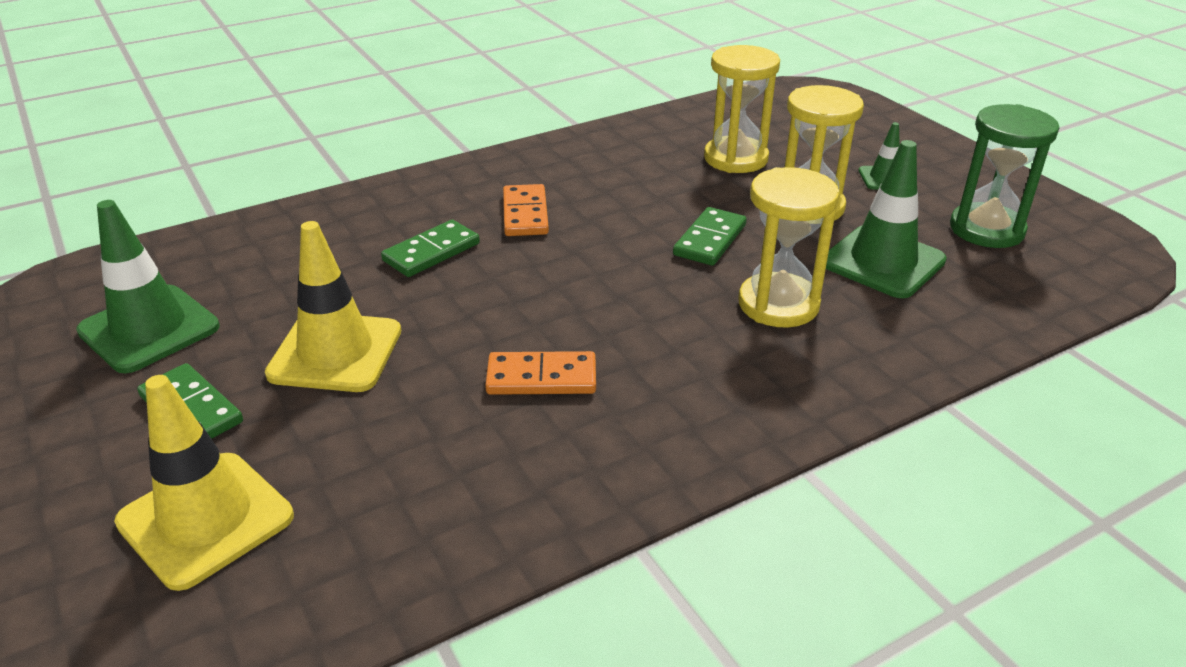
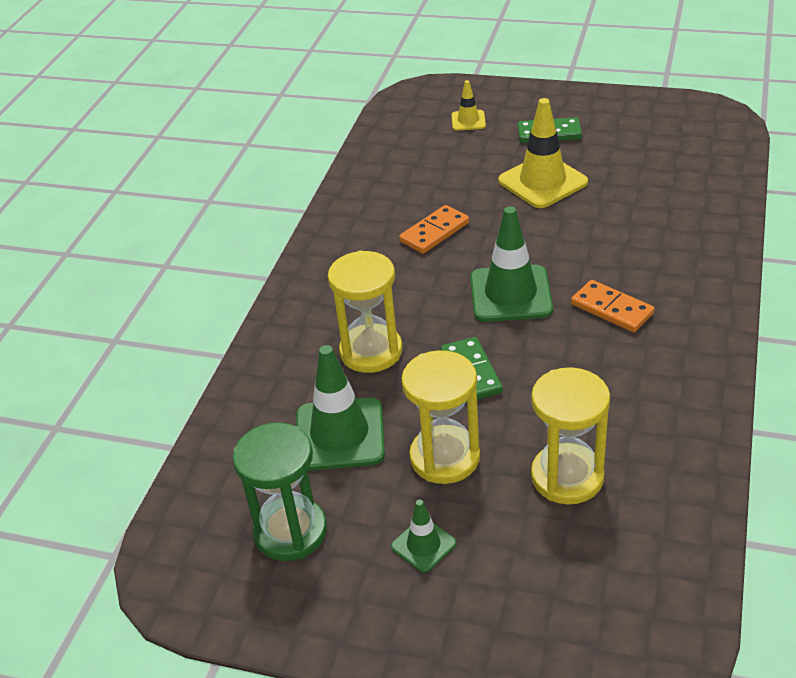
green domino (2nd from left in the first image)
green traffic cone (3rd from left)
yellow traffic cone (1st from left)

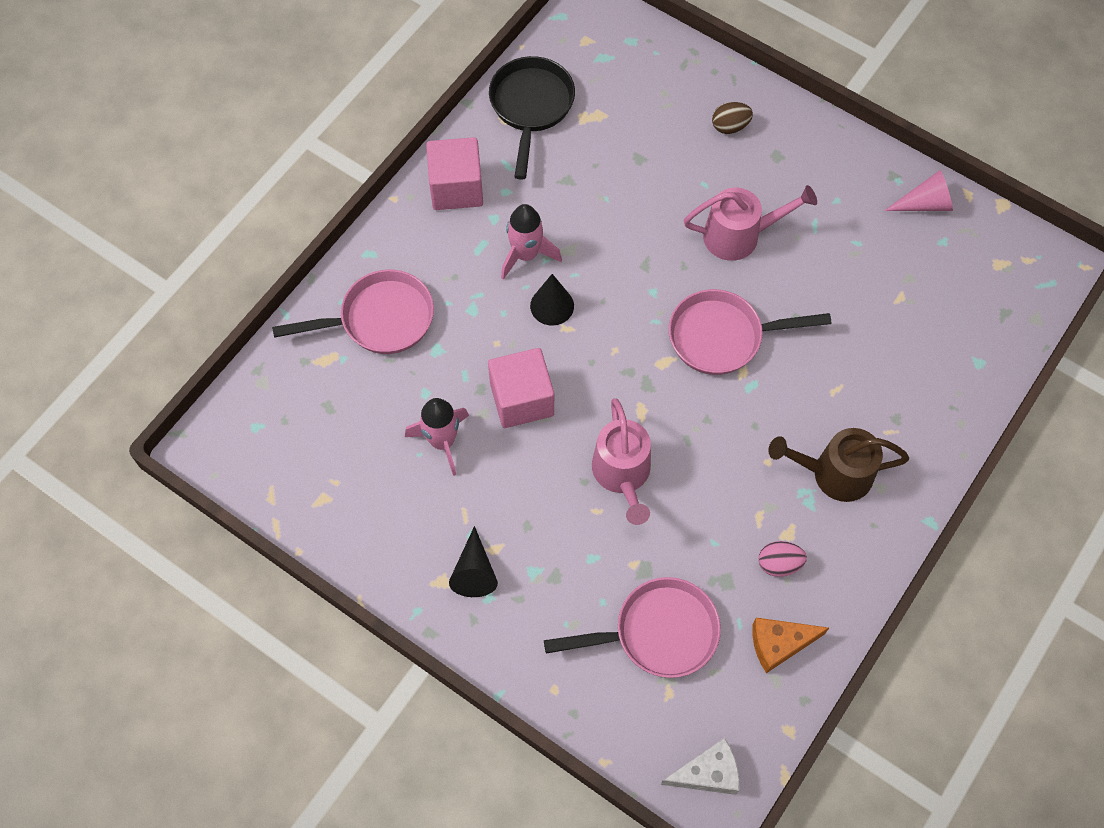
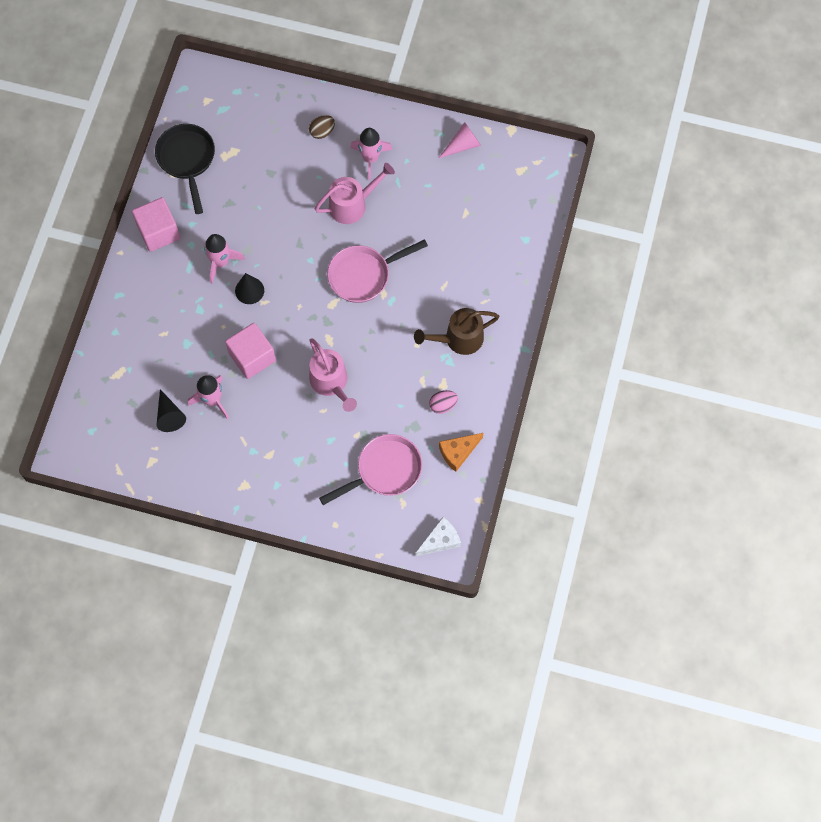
pink pan (1st from left in the first image)
pink rocket (3rd from left)
black cone (1st from left)

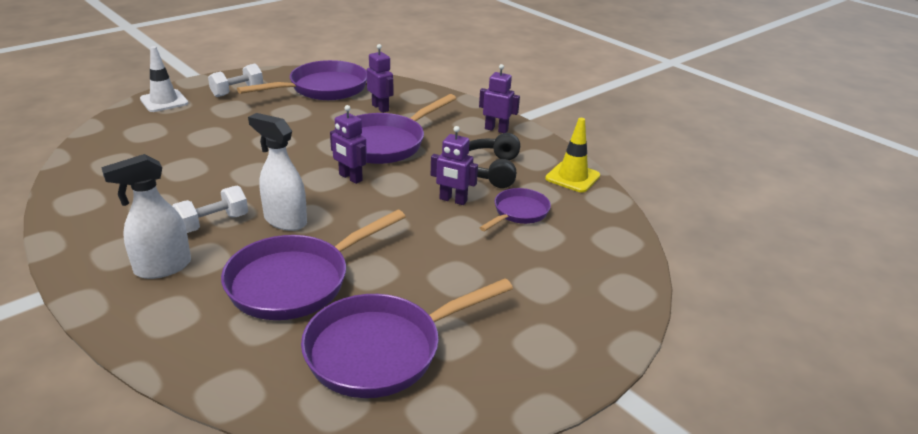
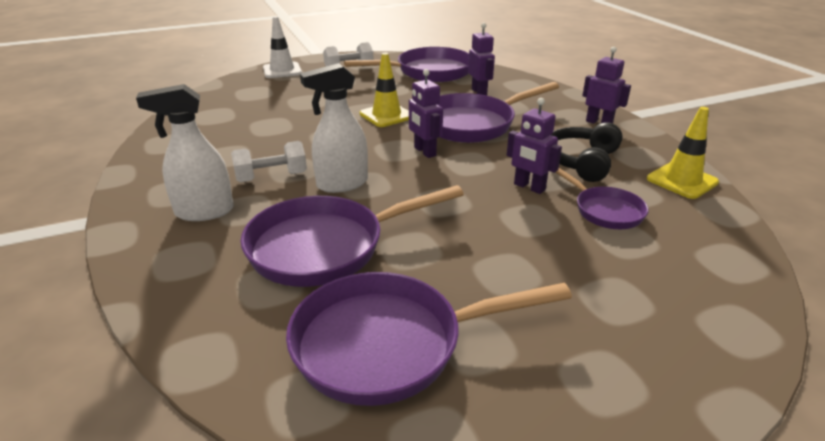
yellow traffic cone (1st from left)
white spray bottle (2nd from left)
purple pan (5th from left)

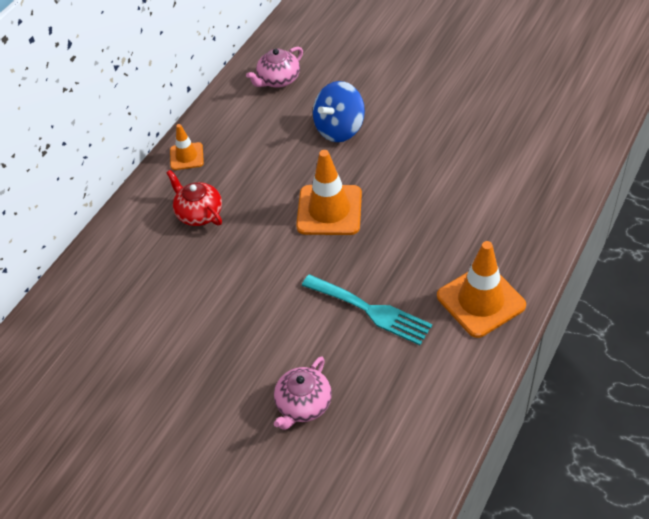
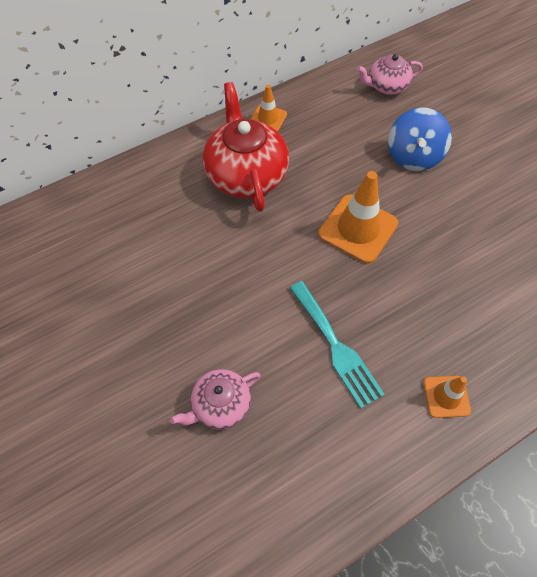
blue spinning top
red teapot
orange traffic cone (3rd from left)

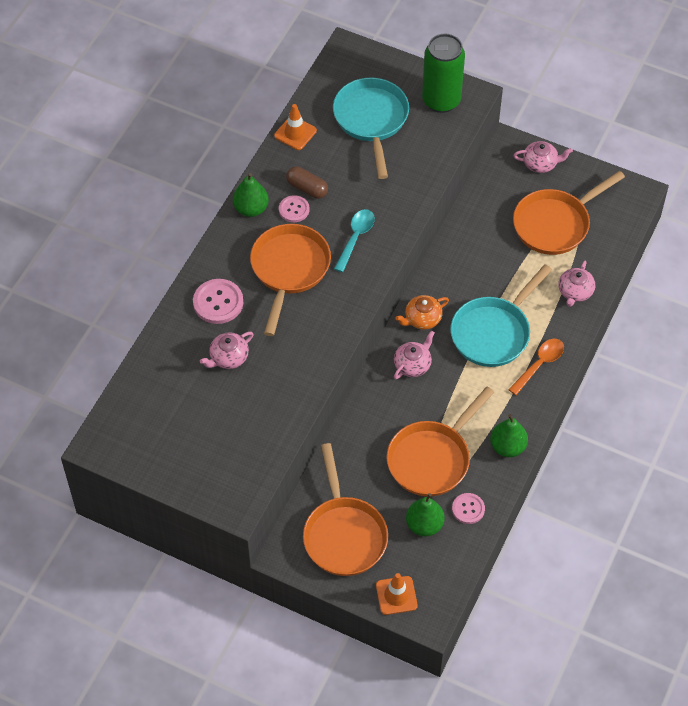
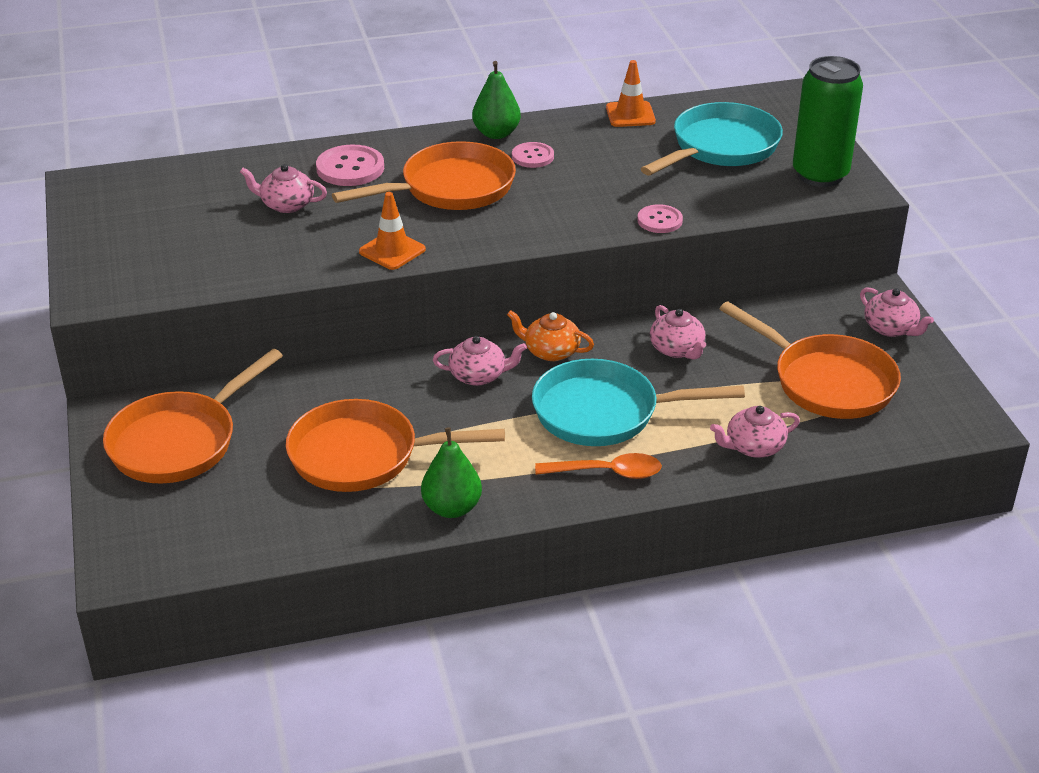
brown capsule
turquoise spoon
green pear (2nd from left in the first image)
pink teapot (3rd from left)
orange traffic cone (1st from left)
pink button (3rd from left)
orange pan (4th from left)

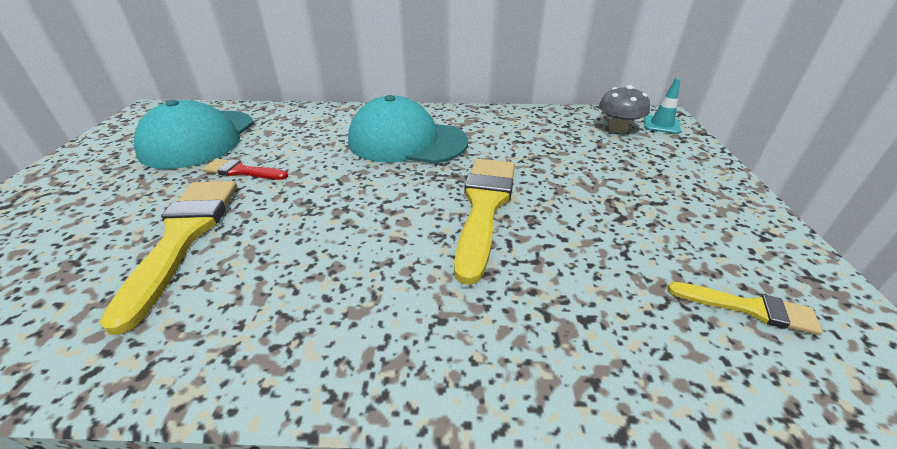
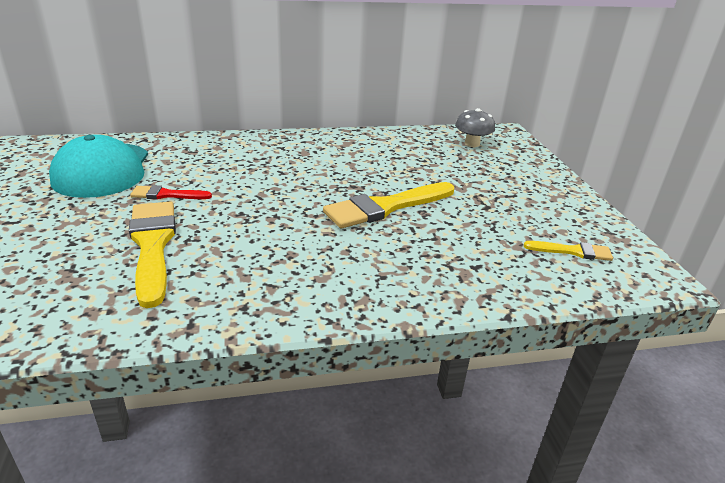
turquoise cap (2nd from left in the first image)
turquoise traffic cone
yellow brush (2nd from left)

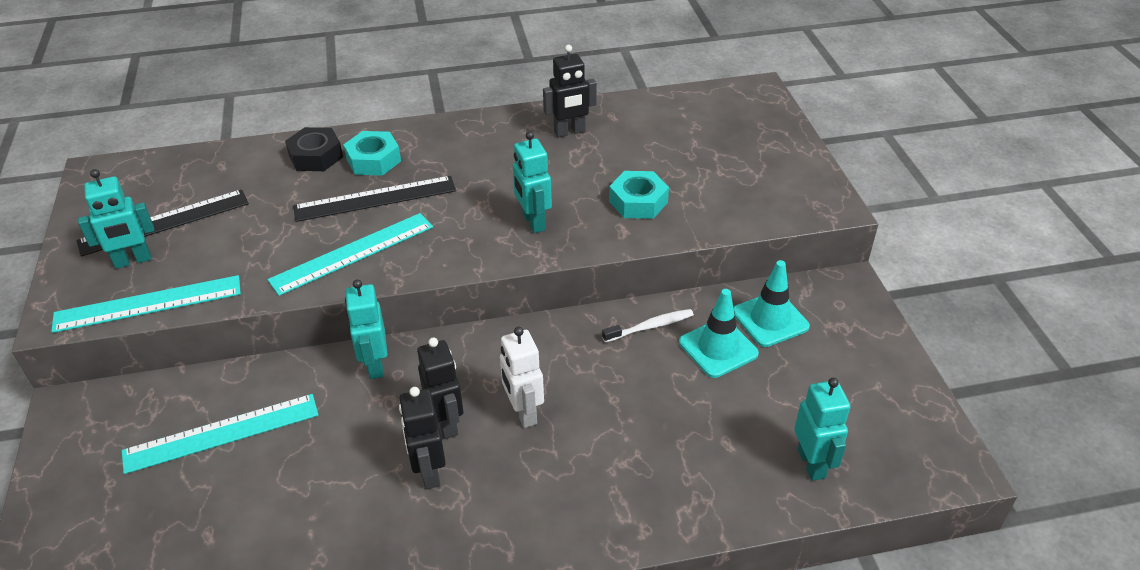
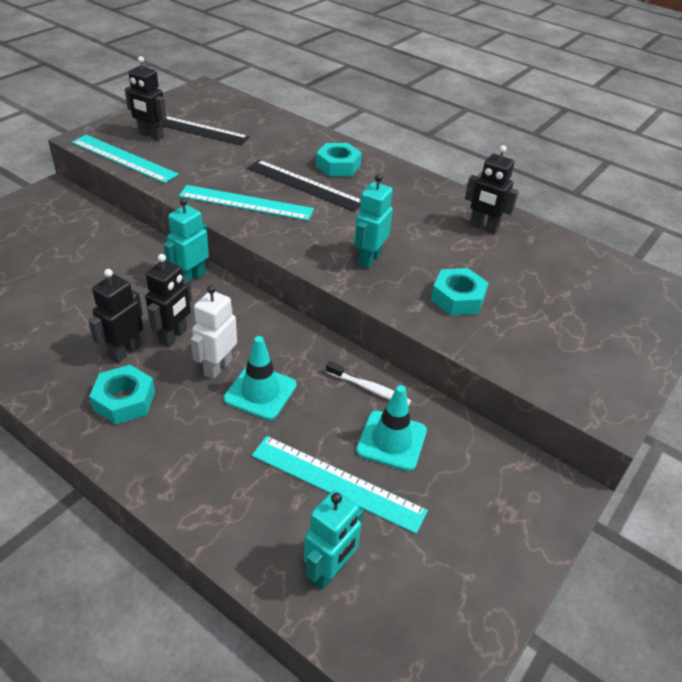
black nut
turquoise nut (1st from left)
turquoise ruler (3rd from left)
turquoise traffic cone (1st from left)
black robot (2nd from left)

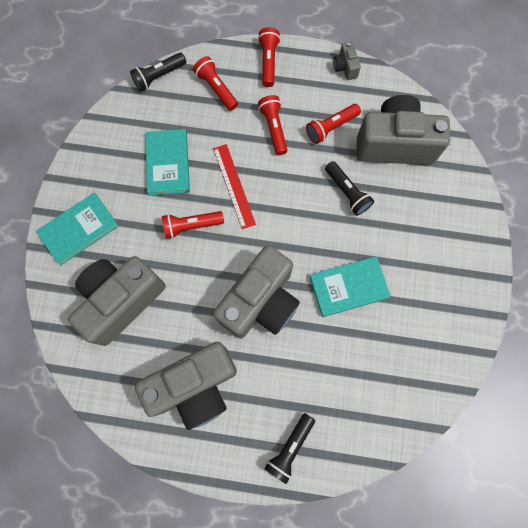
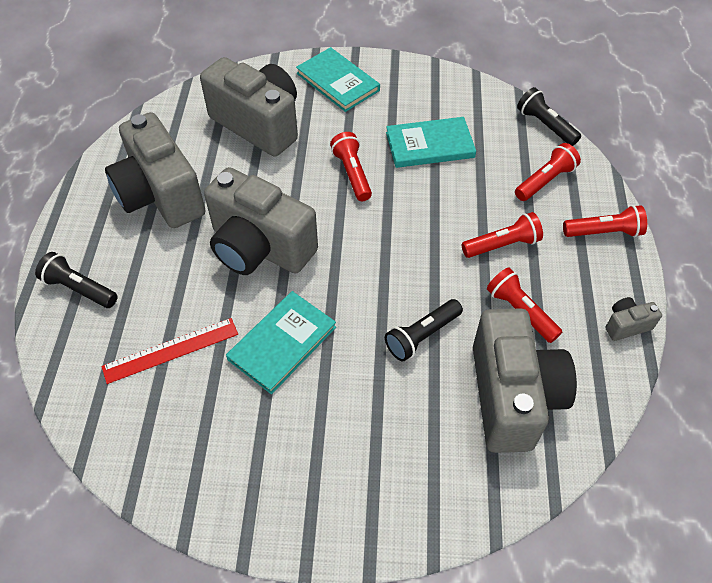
red ruler
turquoise book (1st from left)

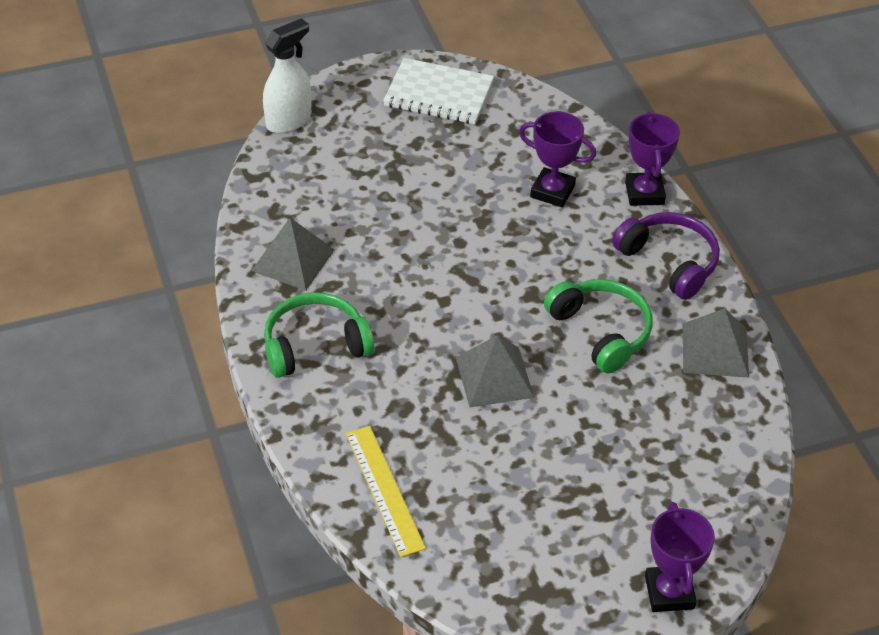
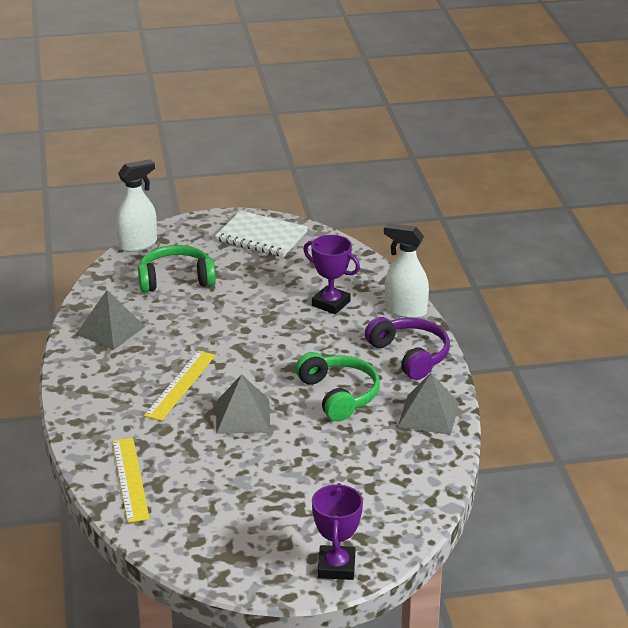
yellow ruler (2nd from left)
green headphones (1st from left)
white spray bottle (2nd from left)

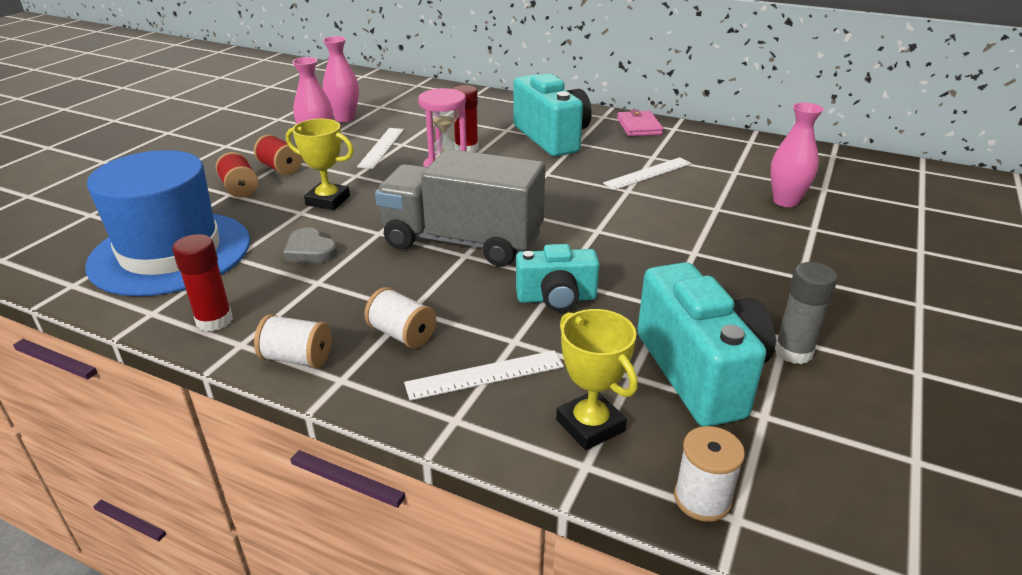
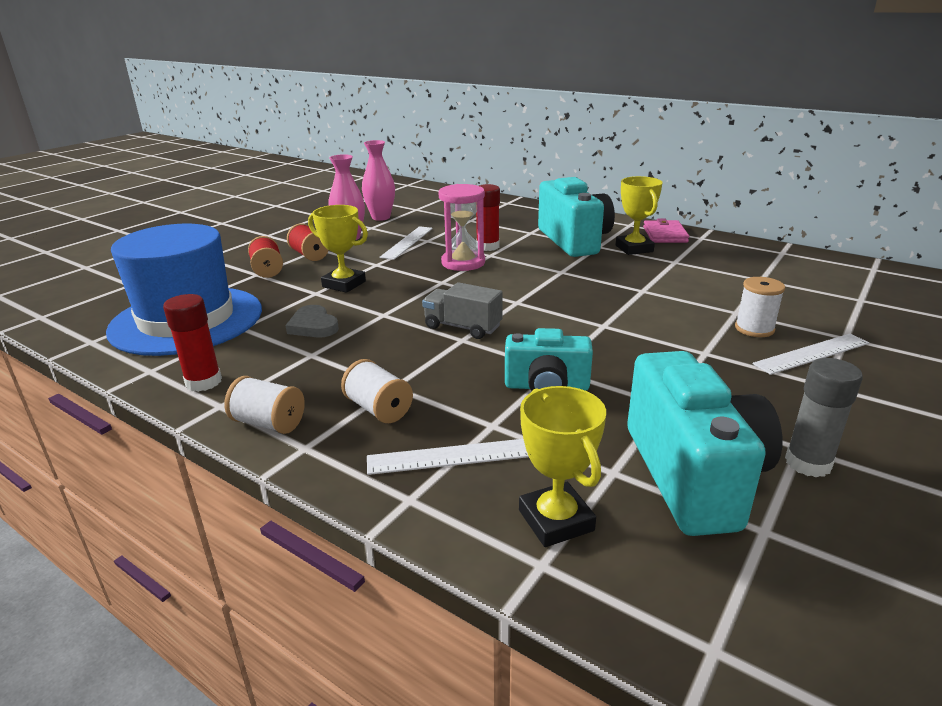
pink vase (3rd from left in the first image)
yellow trophy (3rd from left)
white ruler (3rd from left)
white spool (3rd from left)
grey truck

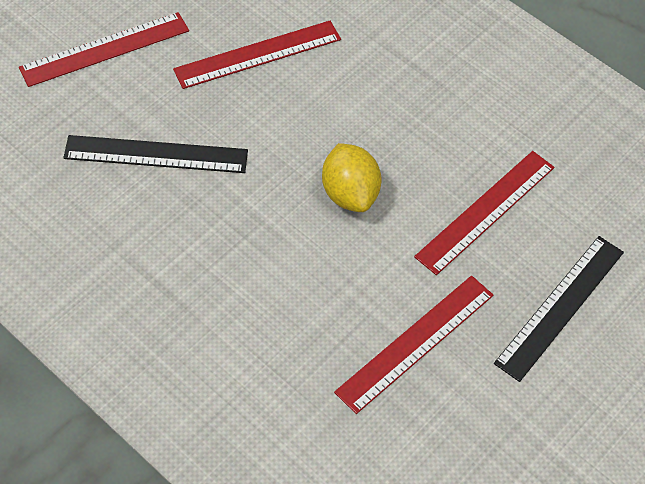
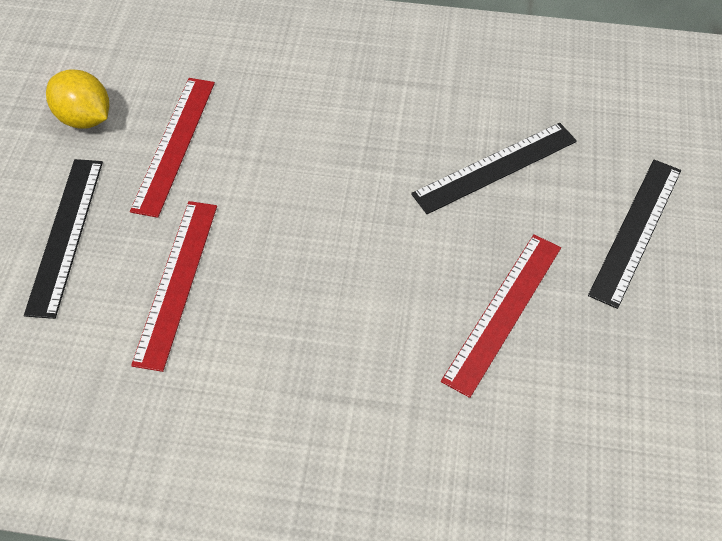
yellow lemon
black ruler (3rd from left)

